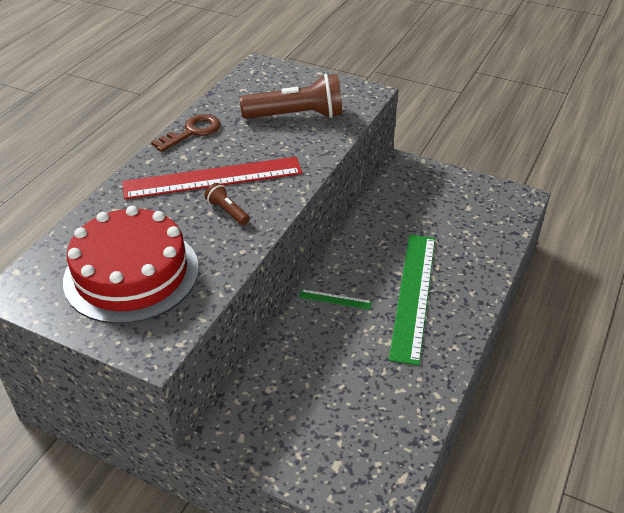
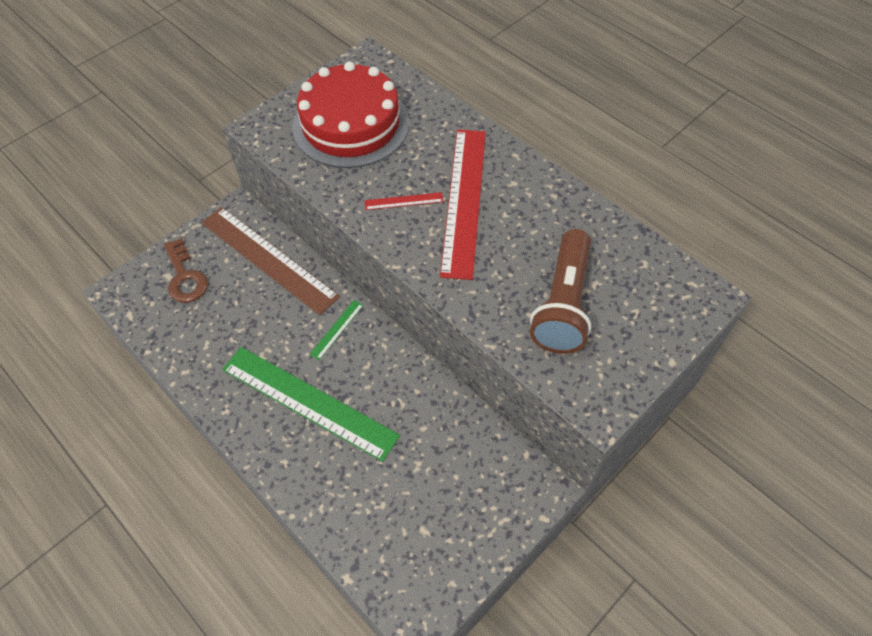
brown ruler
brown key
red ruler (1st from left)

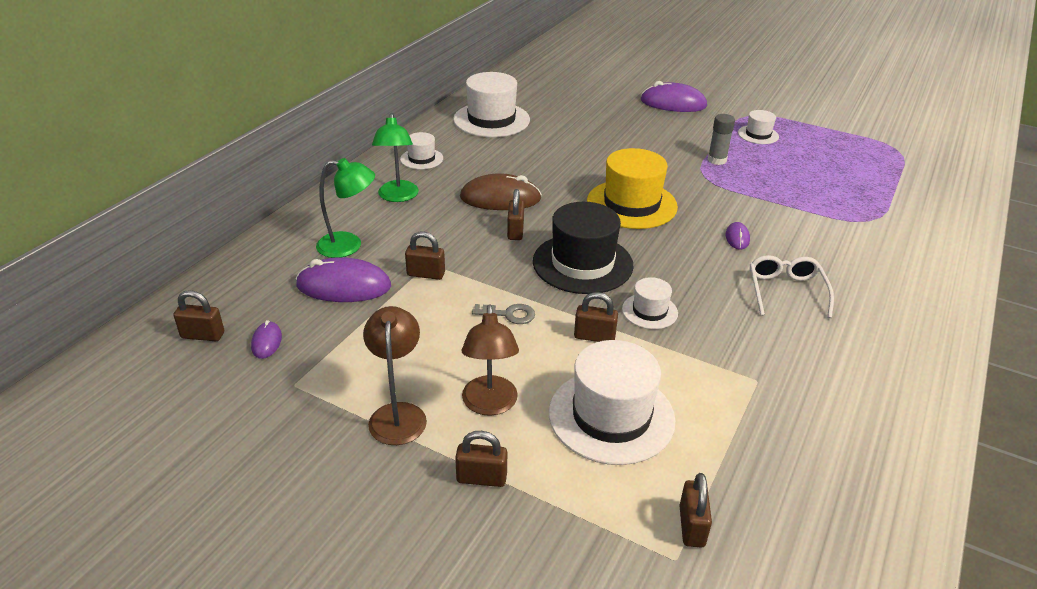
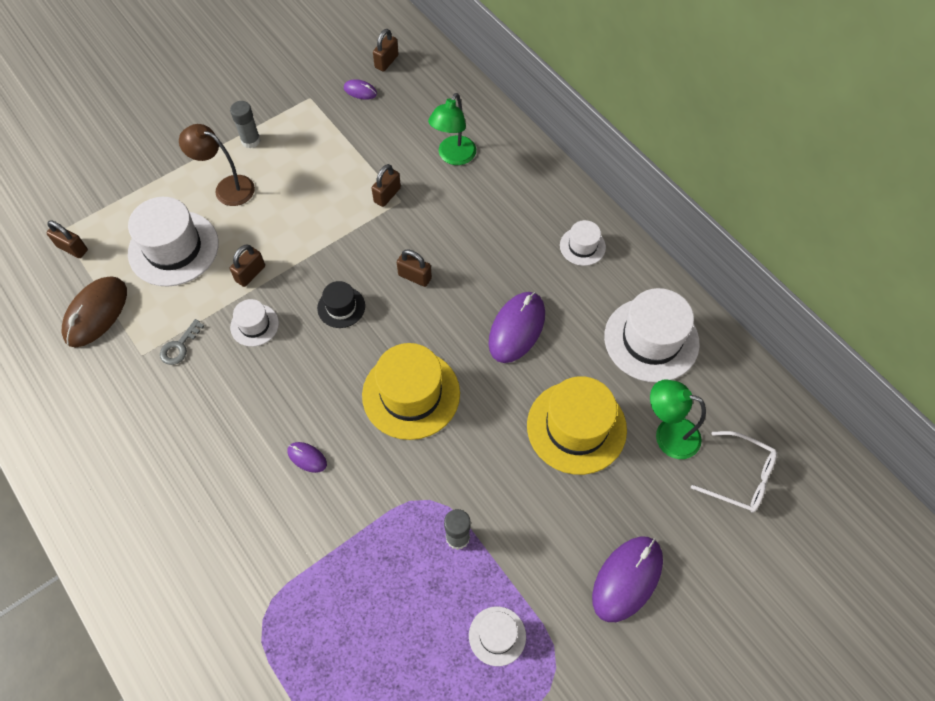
brown padlock (3rd from left in the first image)
yellow hat (2nd from left)
purple mouse (3rd from left)
green lamp (2nd from left)
brown mouse
grey key
white glasses
grey glue stick (1st from left)
black hat

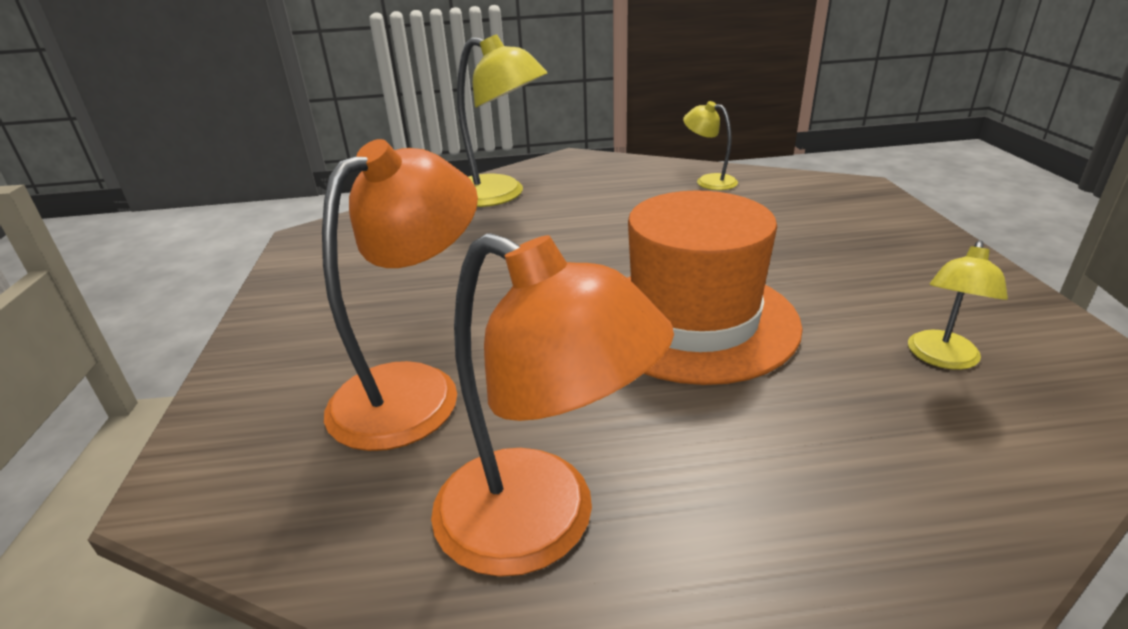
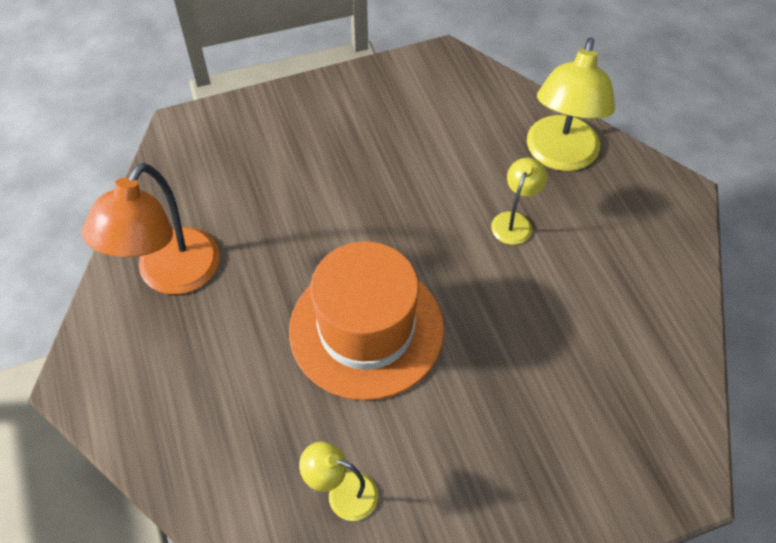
orange lamp (1st from left in the first image)
yellow lamp (2nd from left)

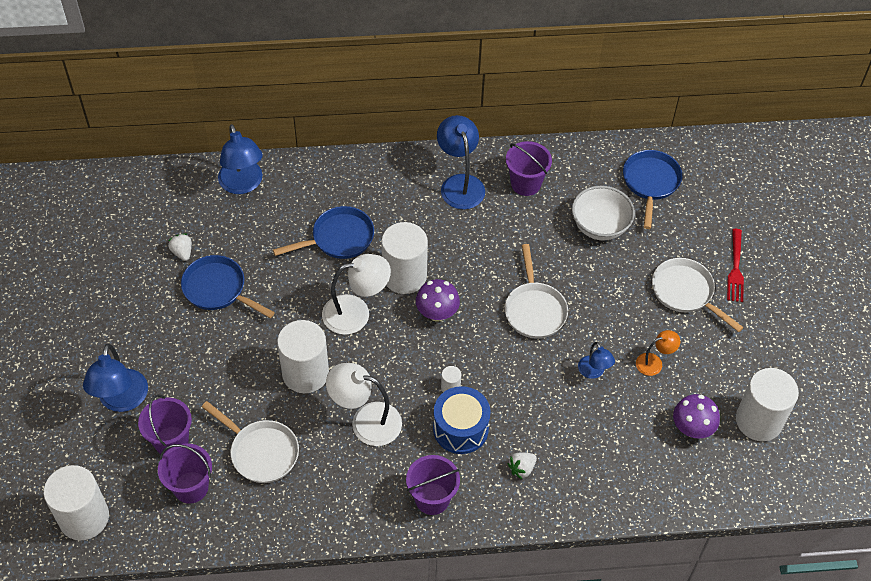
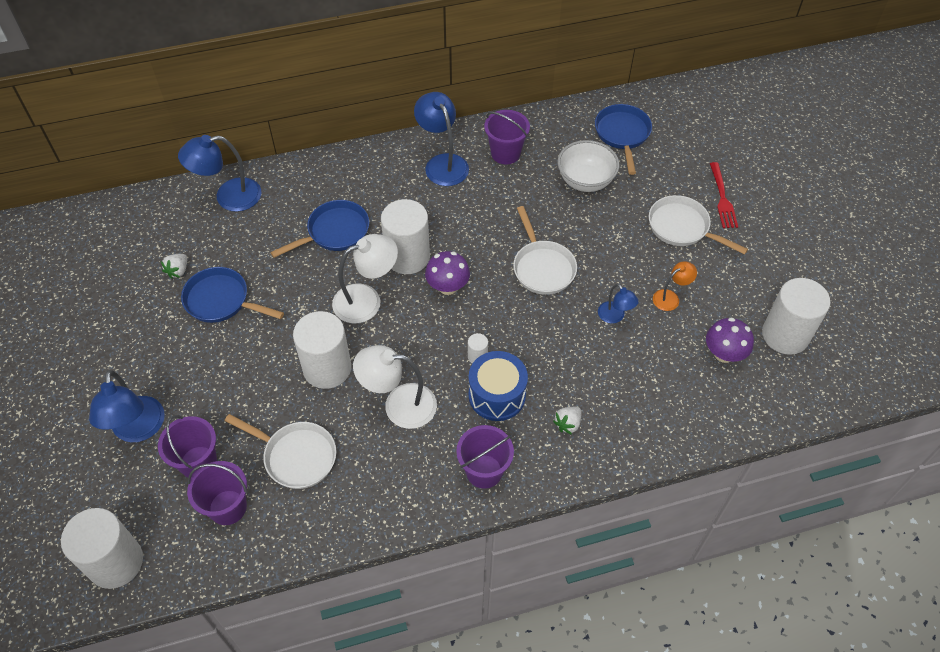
white strawberry (1st from left)
blue lamp (2nd from left)

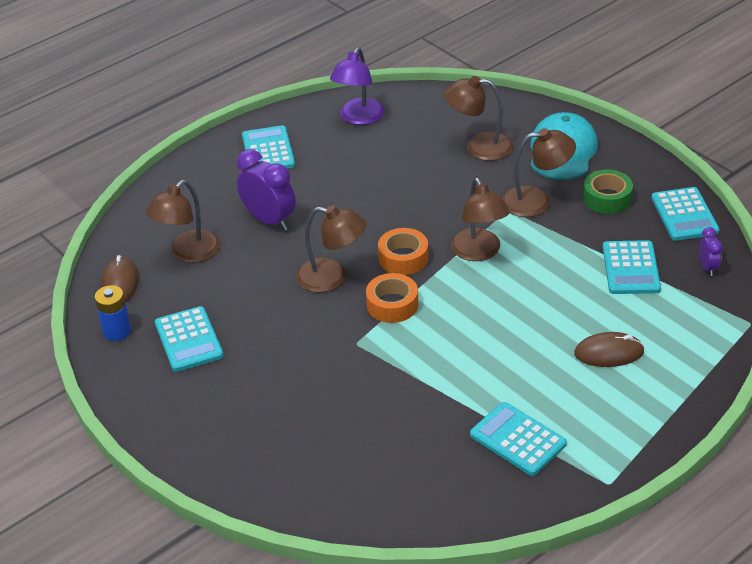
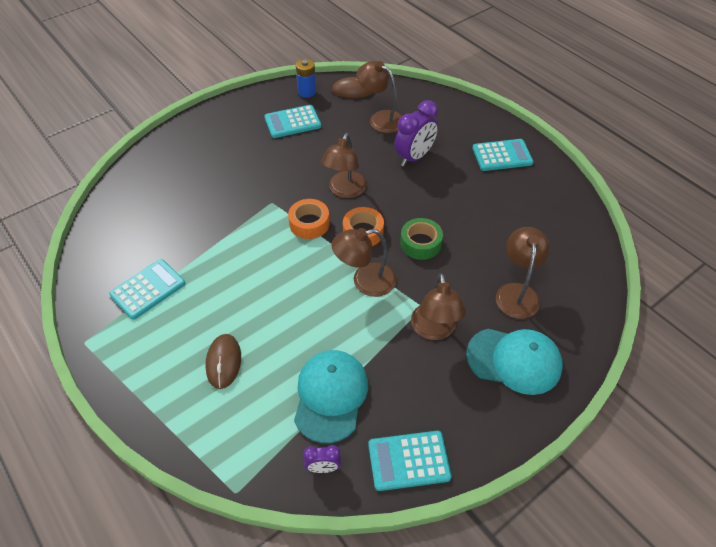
purple lamp
green tape
turquoise cap (1st from left)

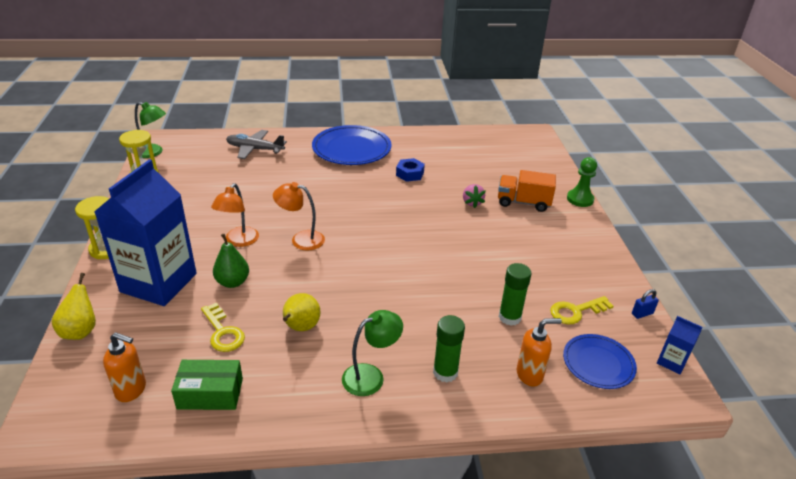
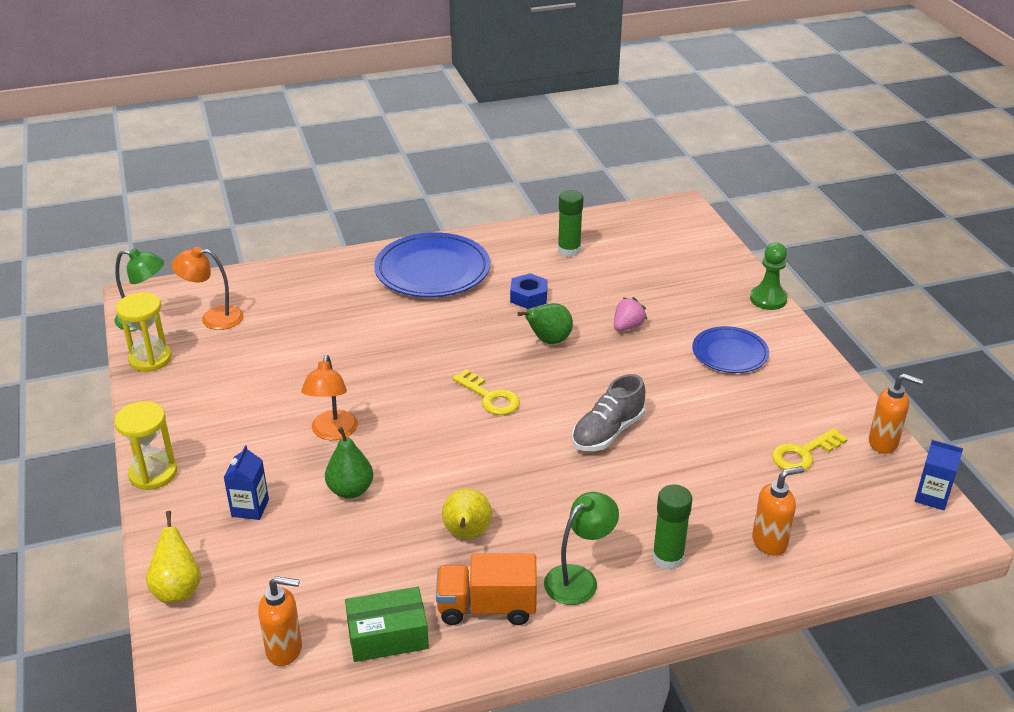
grey plane
green pear (2nd from left)
grey shoe
yellow key (1st from left)
orange lamp (1st from left)
orange truck
green glue stick (1st from left)
blue plate (2nd from left)
orange soap dispenser (3rd from left)
pink strawberry
blue carton (1st from left)

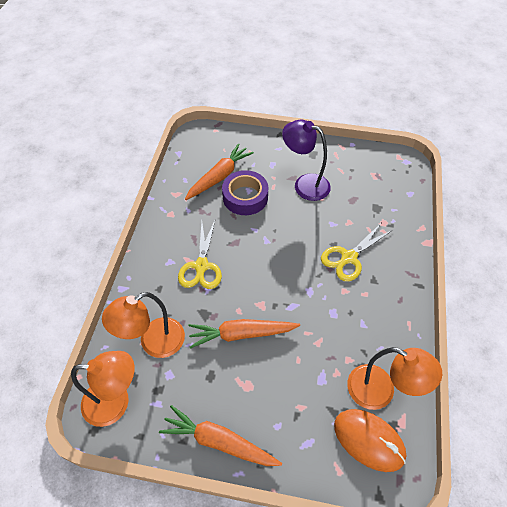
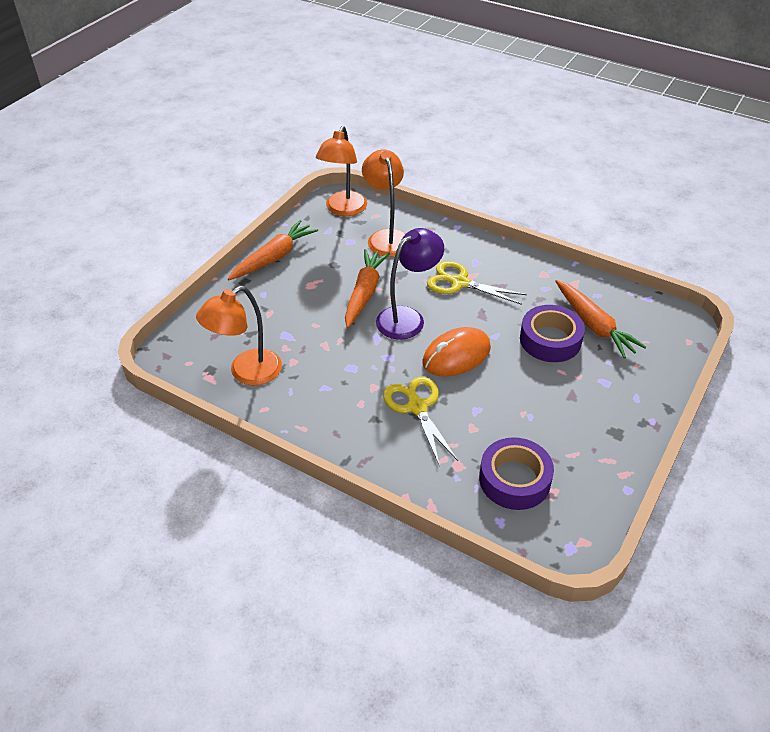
purple tape (1st from left)
purple lamp
orange mouse

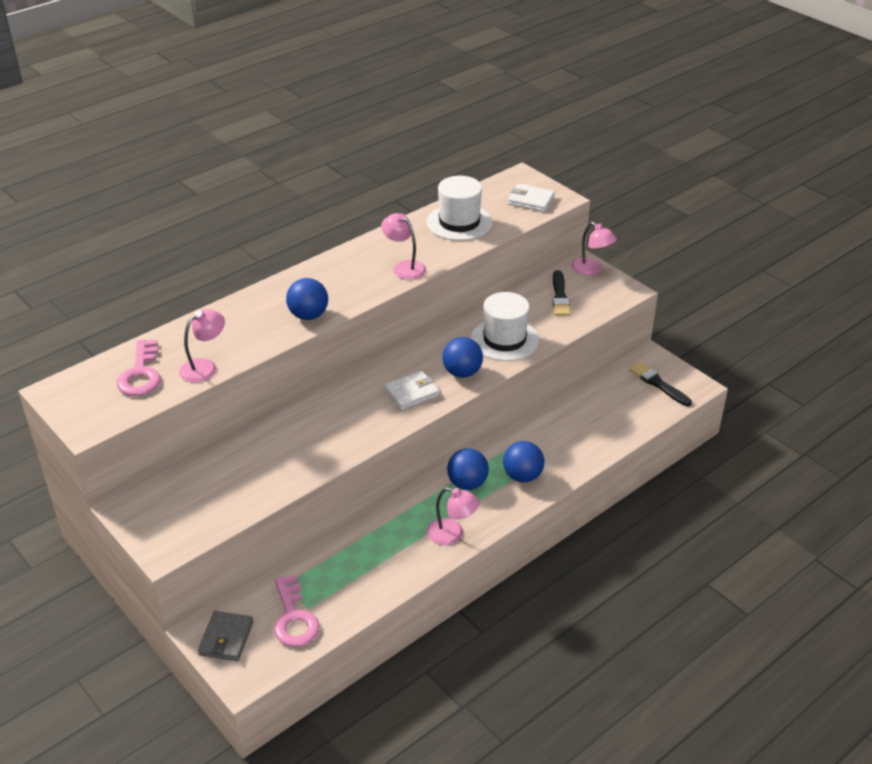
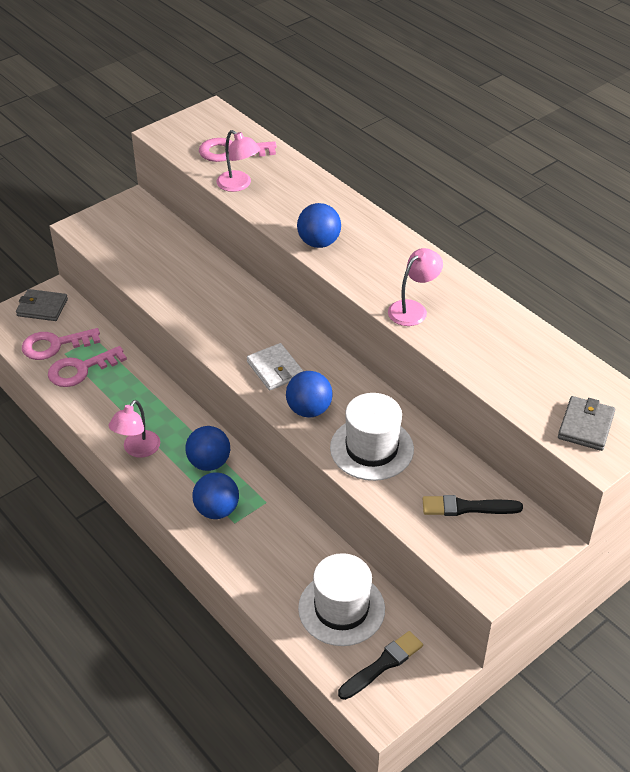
pink lamp (4th from left in the first image)
pink key (2nd from left)
white hat (1st from left)
grey wallet (2nd from left)

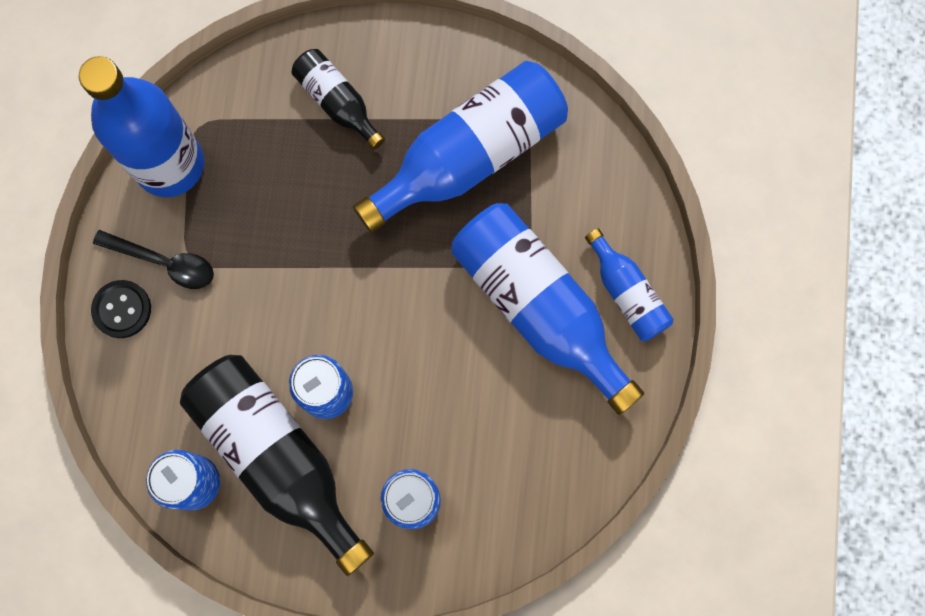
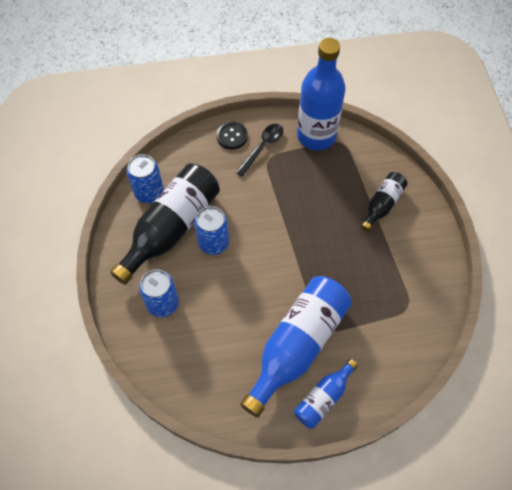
blue bottle (2nd from left in the first image)
black spoon

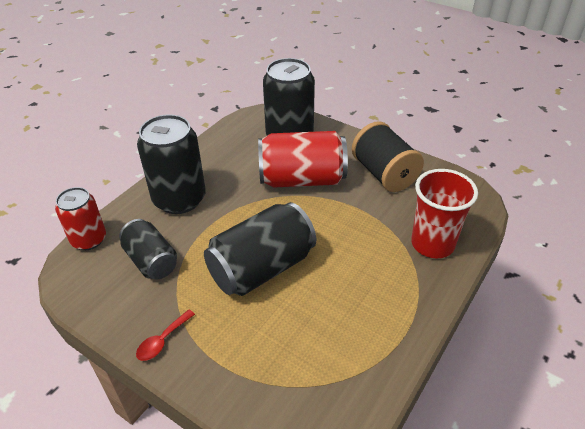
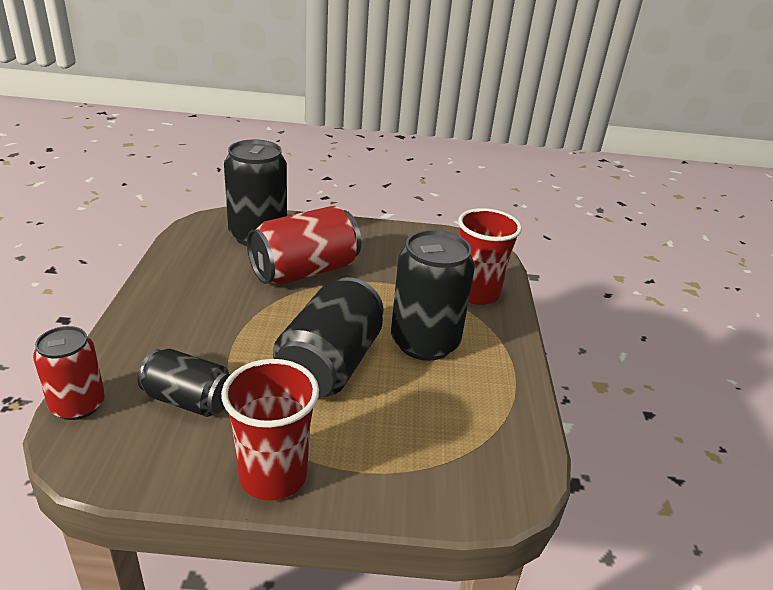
black spool
black can (4th from left)
red cup (1st from left)

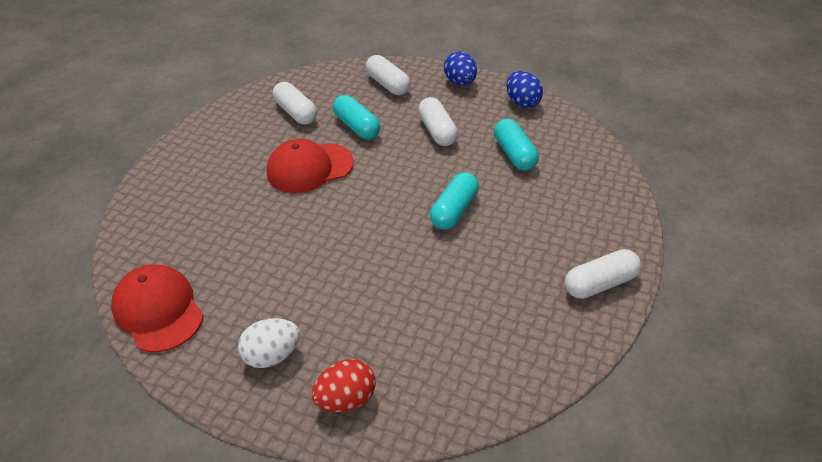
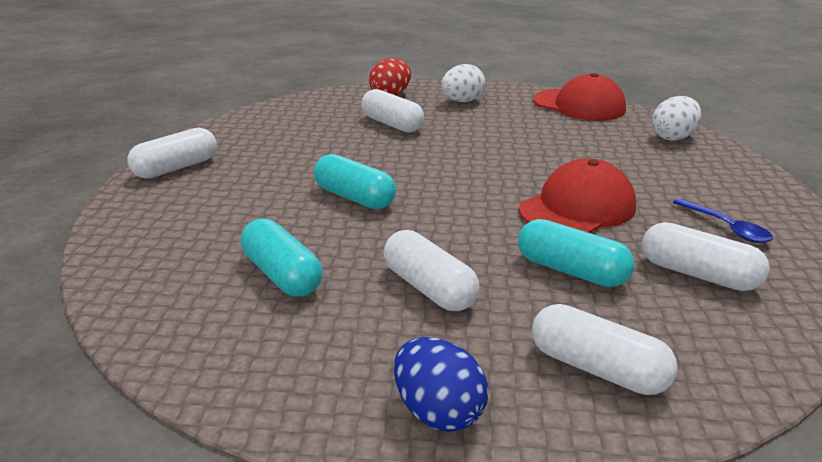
blue egg (2nd from left in the first image)
white capsule (2nd from left)
white egg (2nd from left)
blue spoon
turquoise capsule (2nd from left)

